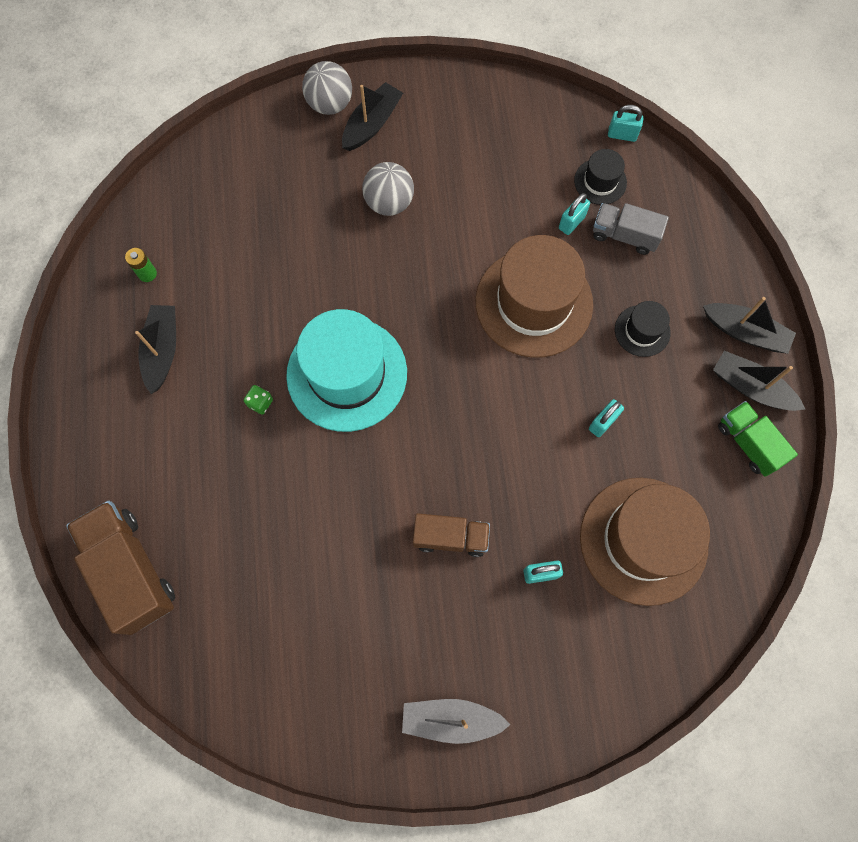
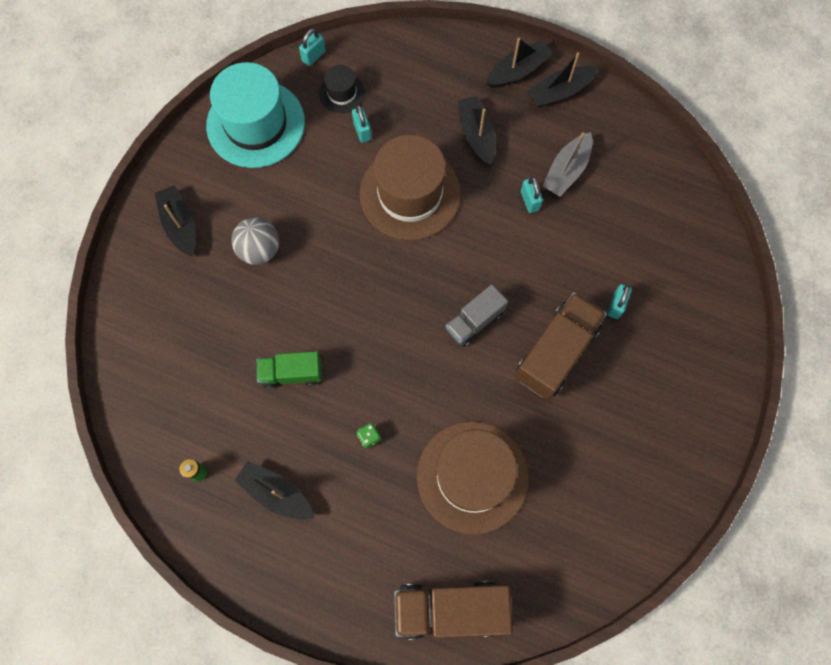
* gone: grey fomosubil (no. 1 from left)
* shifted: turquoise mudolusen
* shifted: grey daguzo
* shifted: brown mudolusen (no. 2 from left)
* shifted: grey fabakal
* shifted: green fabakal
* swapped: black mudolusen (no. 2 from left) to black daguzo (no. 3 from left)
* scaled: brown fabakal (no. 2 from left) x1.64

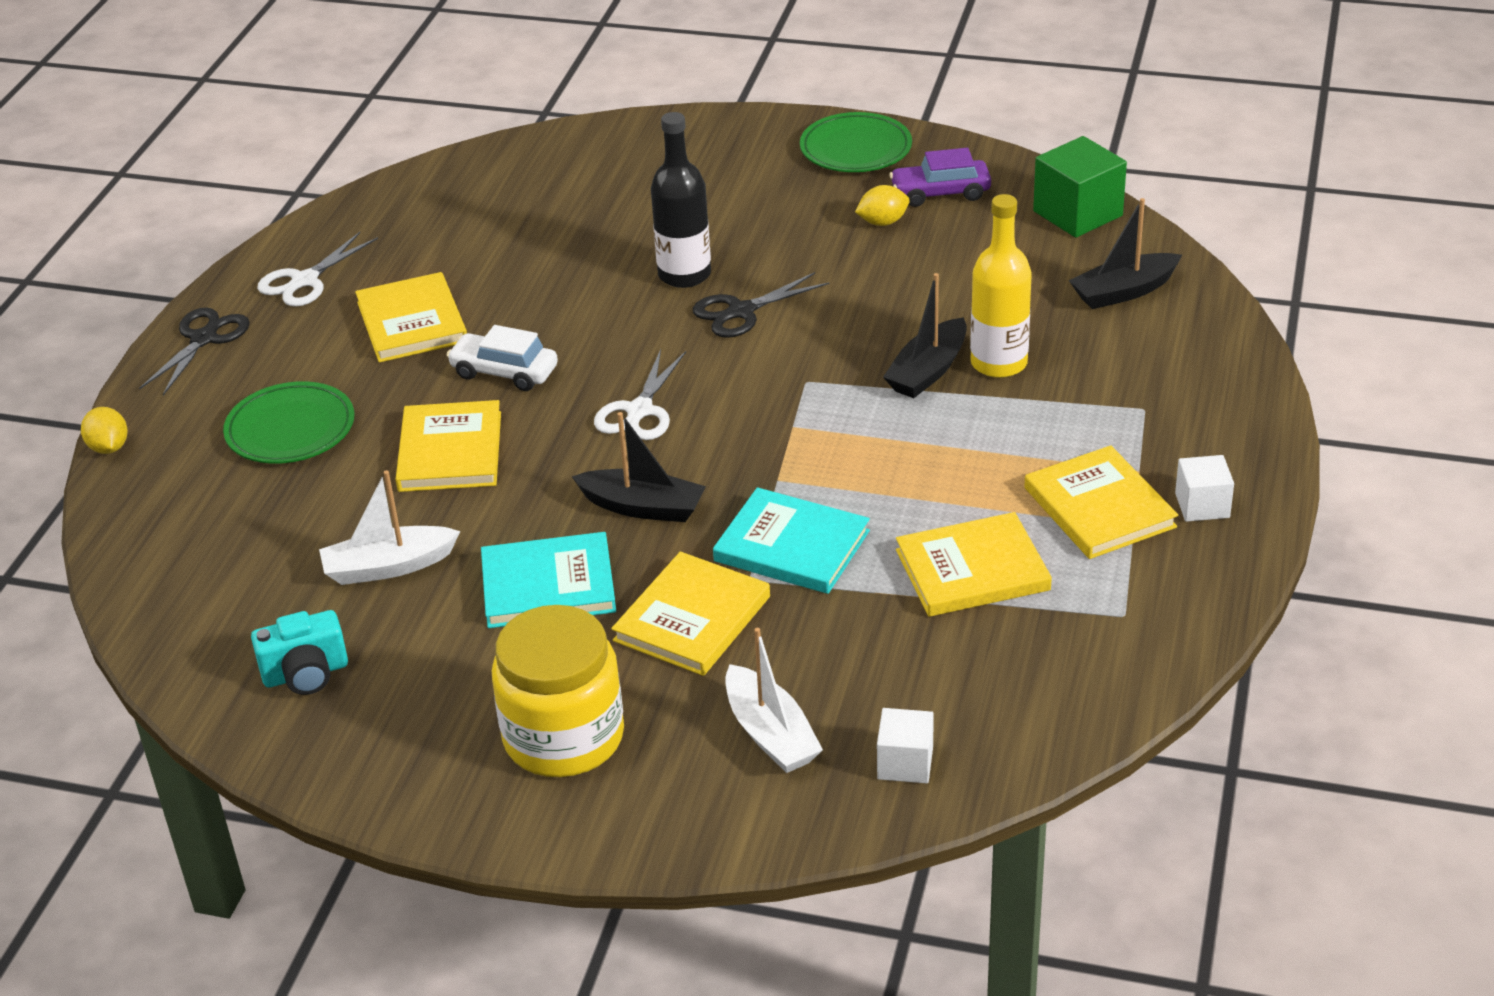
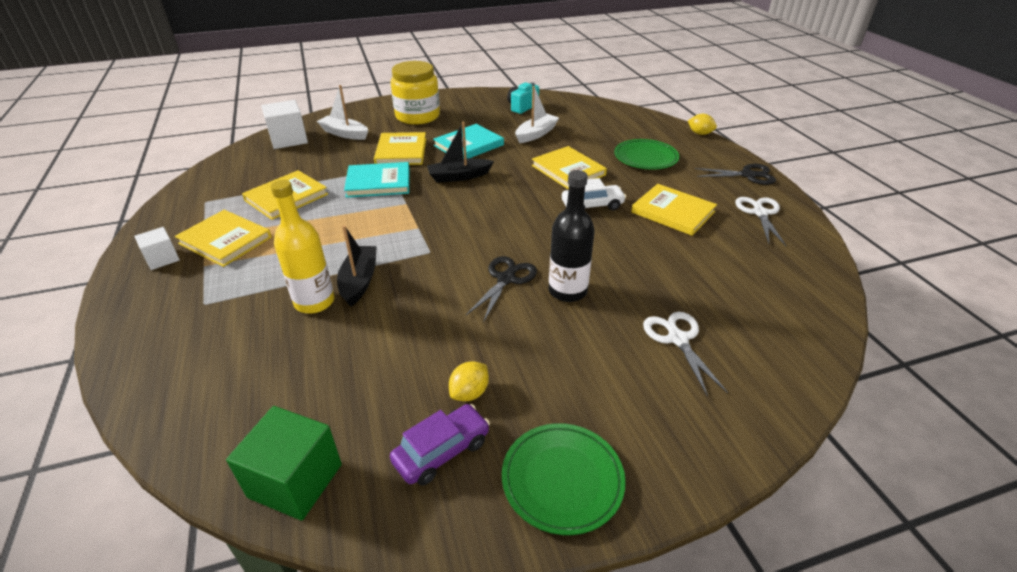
* gone: black daguzo (no. 3 from left)
* shifted: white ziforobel (no. 2 from left in the first image) to white ziforobel (no. 1 from left)
* rotated: black ziforobel (no. 1 from left in the first image) 75 degrees counterclockwise
* scaled: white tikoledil (no. 1 from left in the first image) x1.66

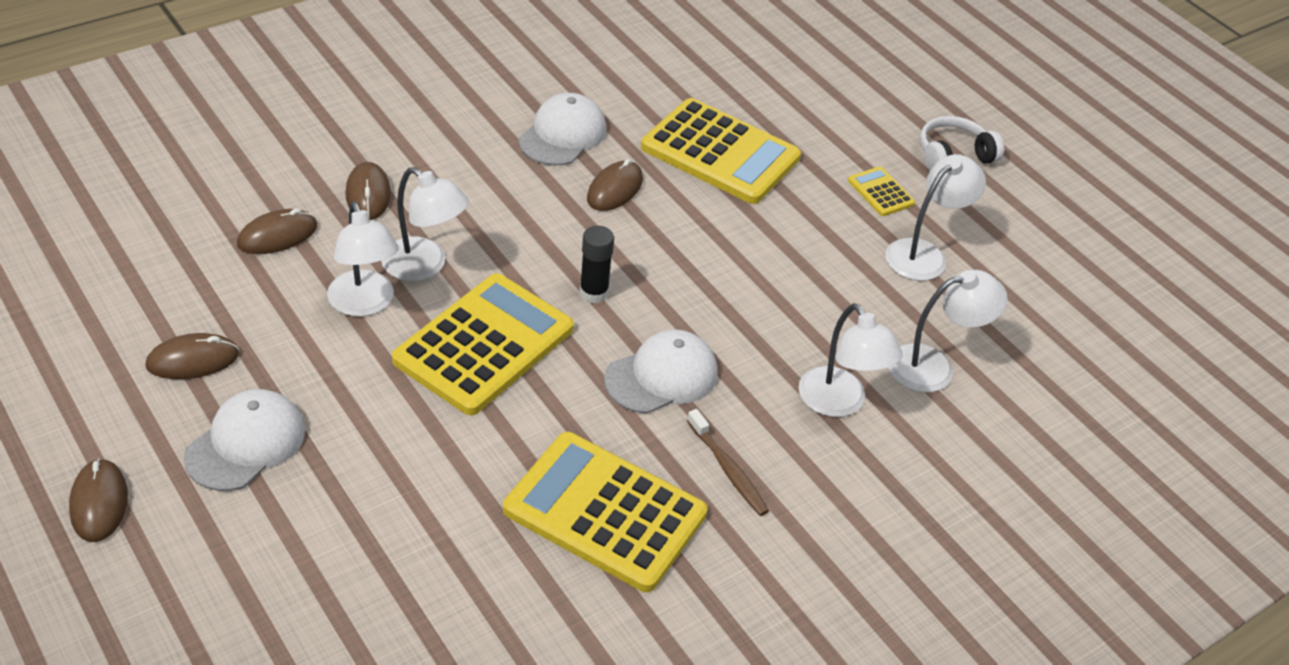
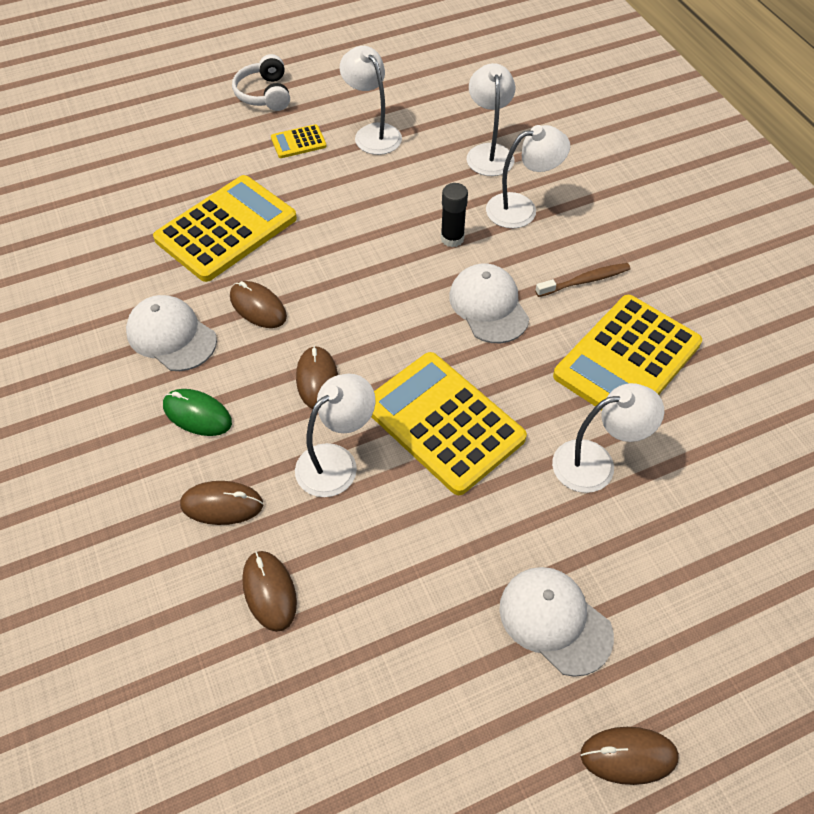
* new: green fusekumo
* shifted: brown fusekumo (no. 2 from left in the first image) to brown fusekumo (no. 4 from left)
* shifted: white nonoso (no. 1 from left in the first image) to white nonoso (no. 5 from left)
* shifted: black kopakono

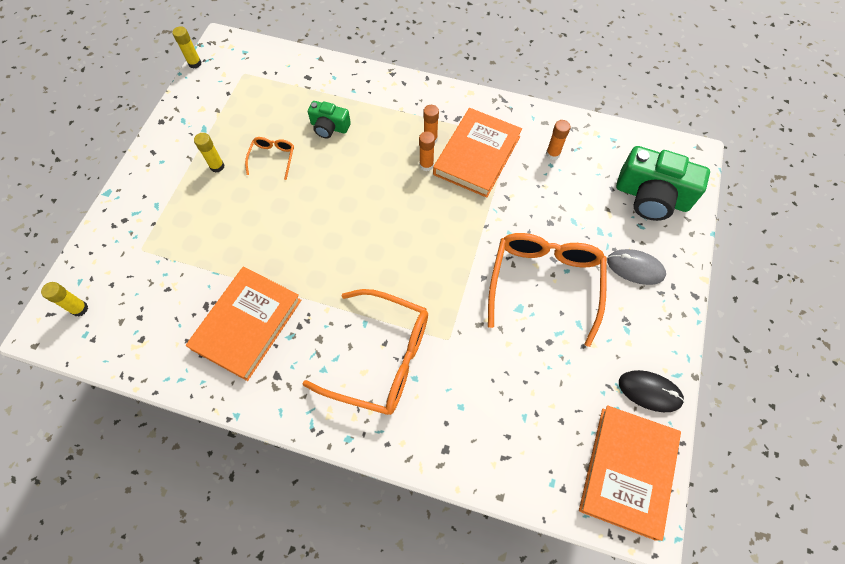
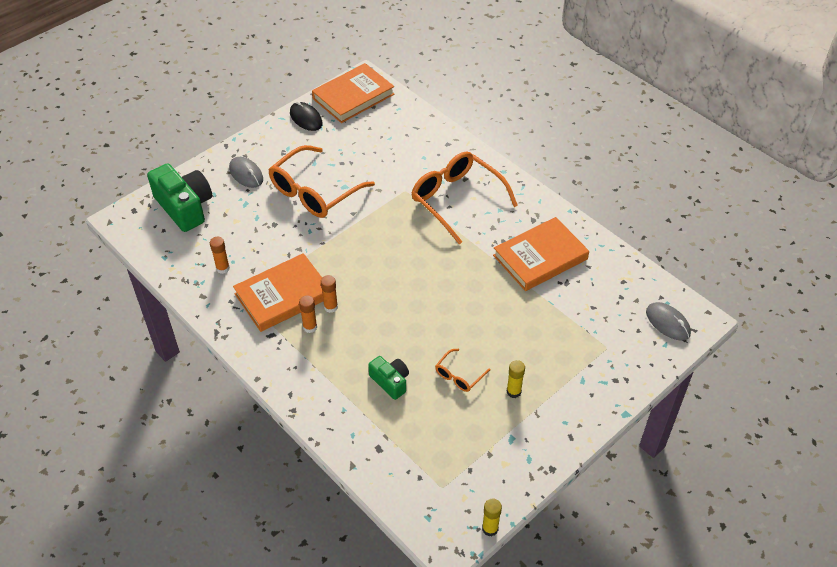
* swapped: yellow kopakono (no. 1 from left) to grey fusekumo (no. 2 from left)

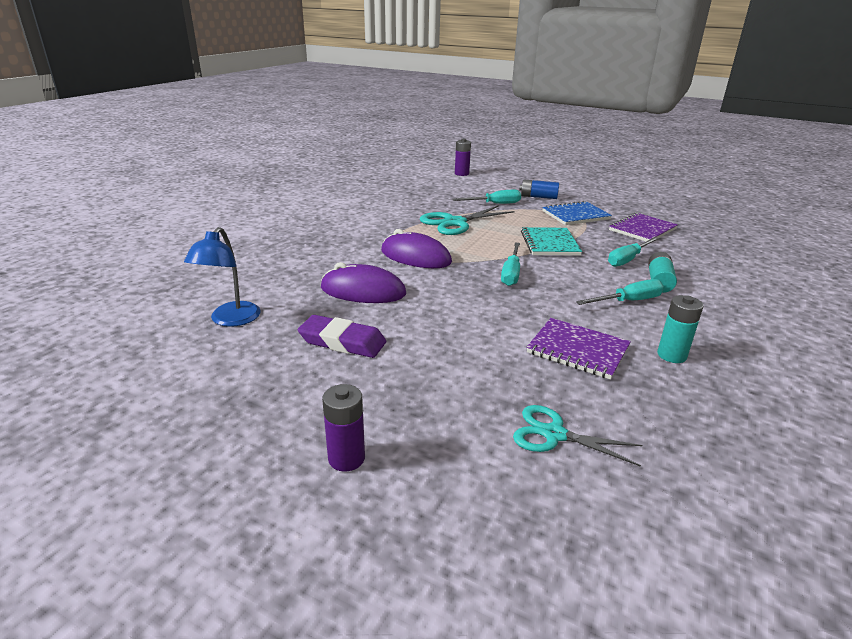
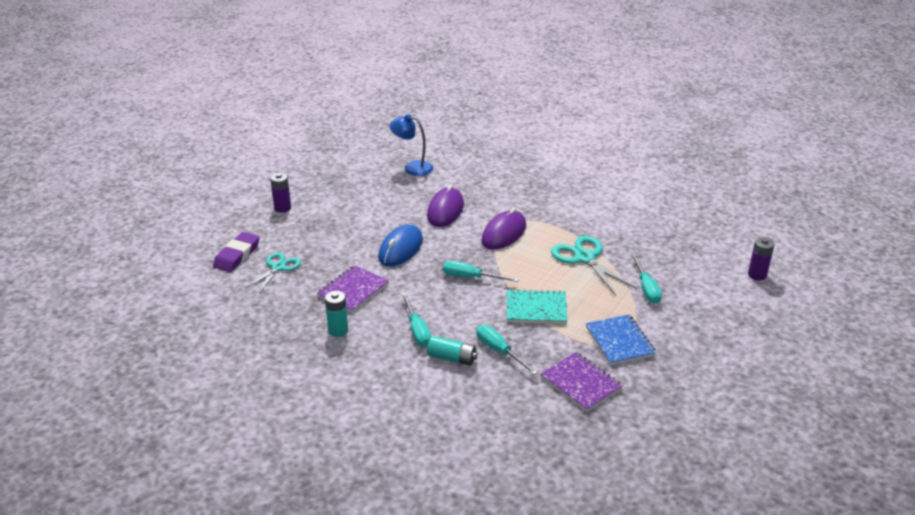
* gone: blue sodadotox
* new: blue fusekumo
* shifted: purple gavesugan

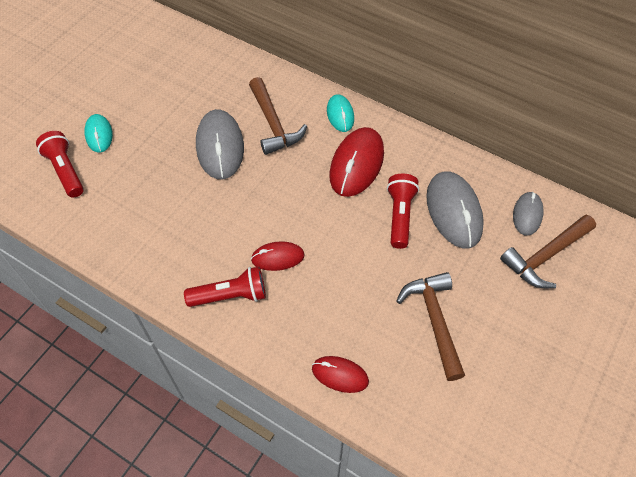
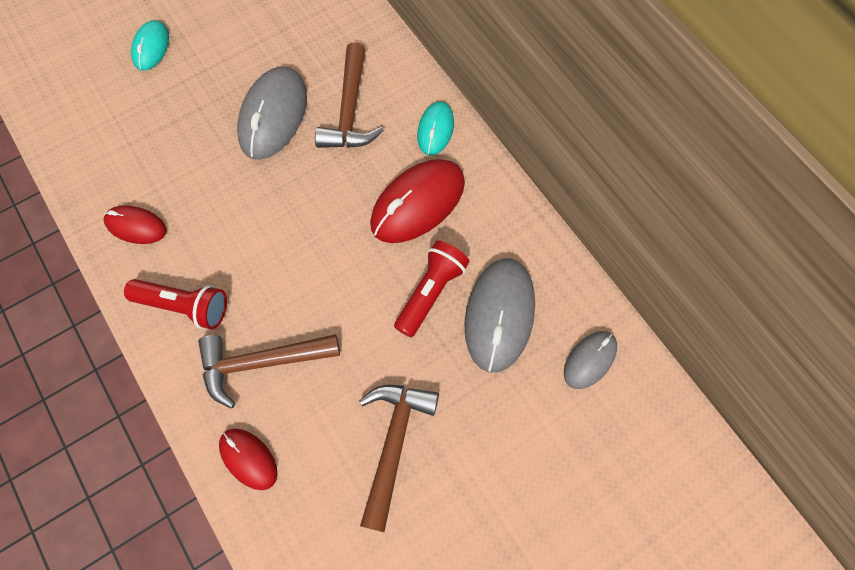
* gone: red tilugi (no. 1 from left)
* shifted: red fusekumo (no. 1 from left)
* shifted: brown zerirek (no. 3 from left in the first image) to brown zerirek (no. 1 from left)

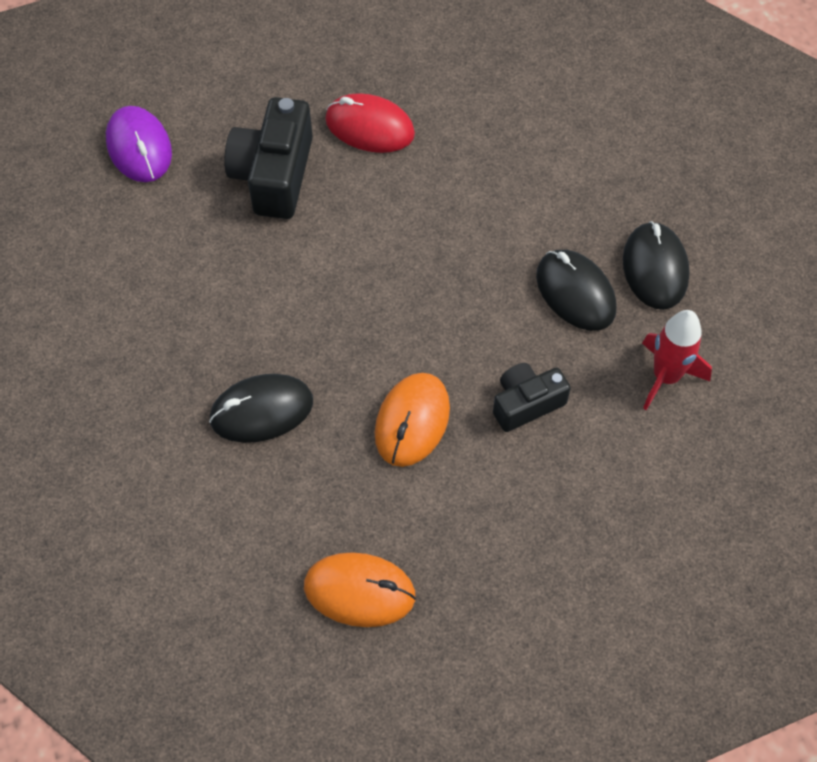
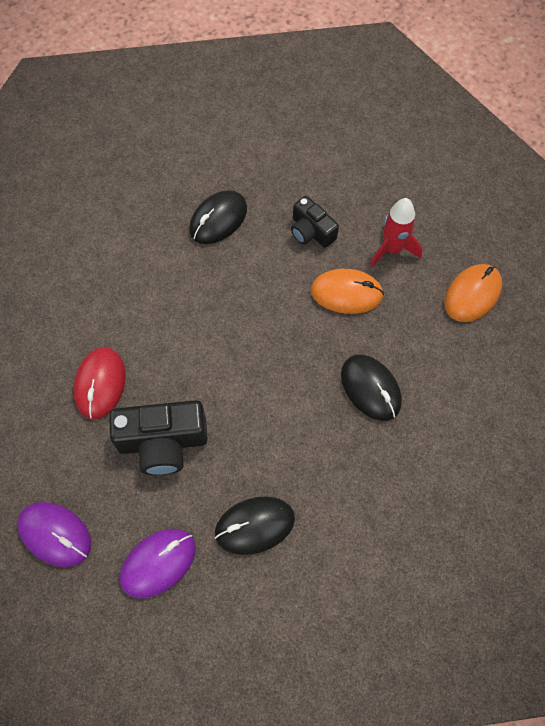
* new: purple fusekumo (no. 1 from left)
* shifted: black fusekumo (no. 3 from left in the first image) to black fusekumo (no. 2 from left)
* shifted: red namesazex
* rotated: orange fusekumo (no. 1 from left in the first image) 45 degrees clockwise

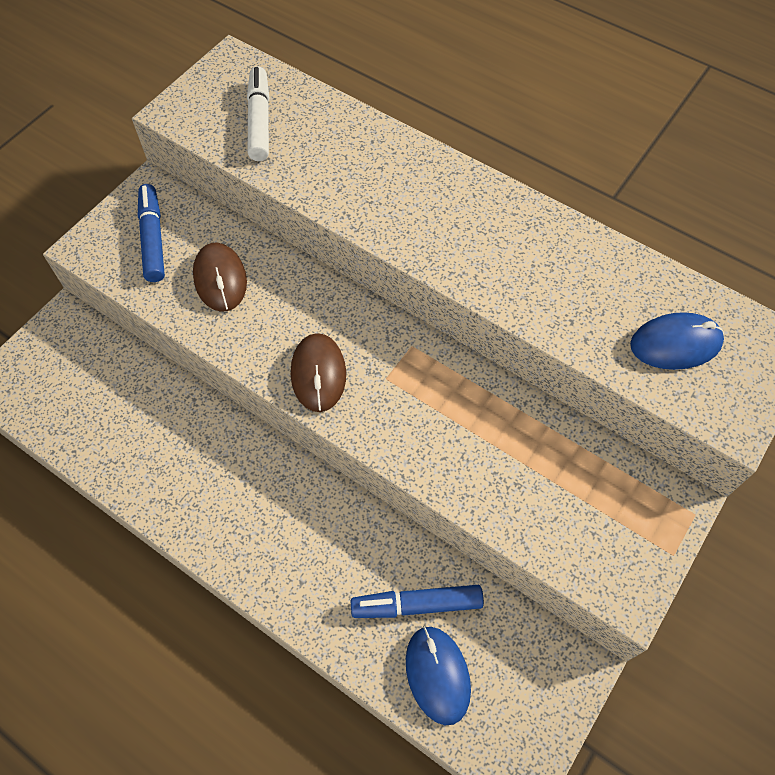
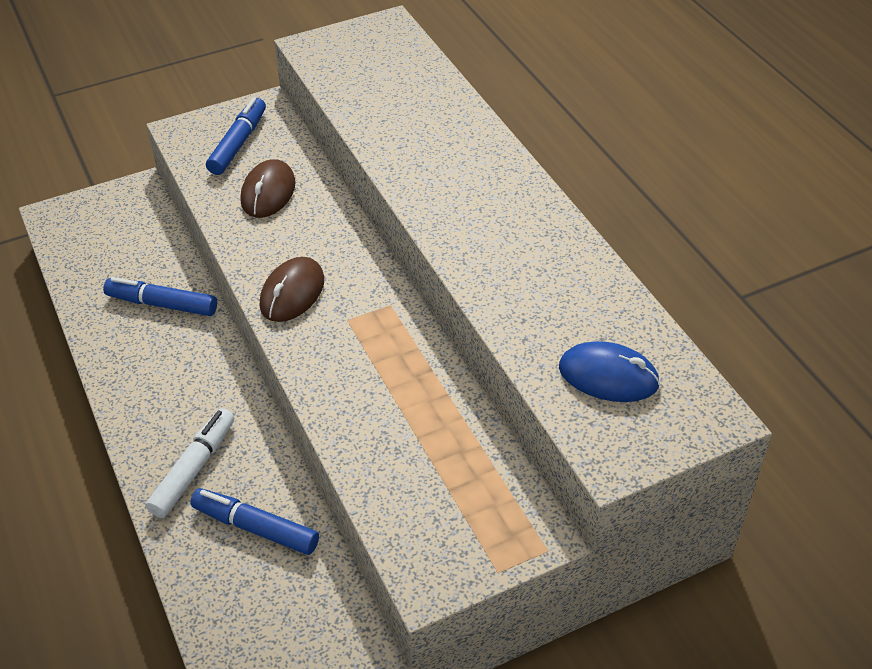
* gone: blue fusekumo (no. 1 from left)
* new: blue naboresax (no. 1 from left)
* shifted: white naboresax

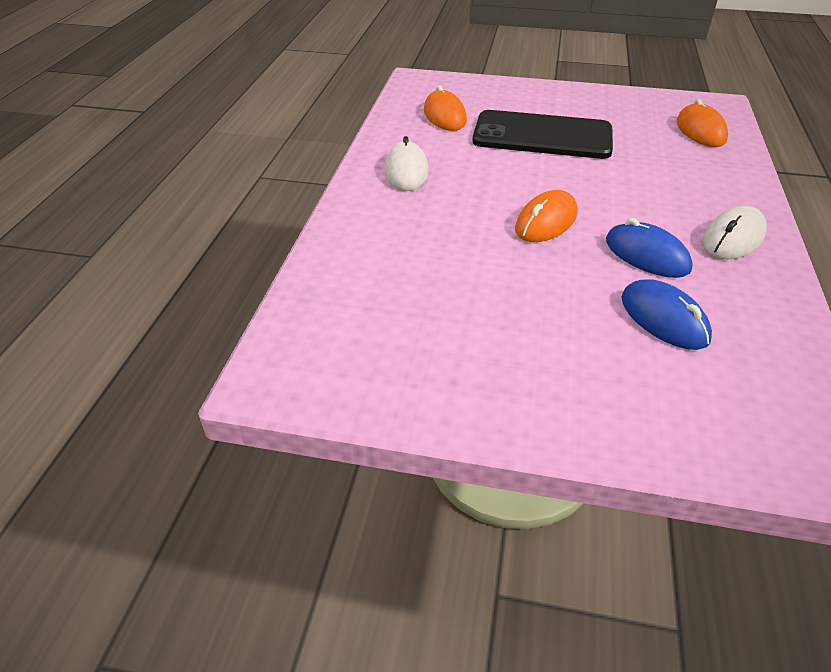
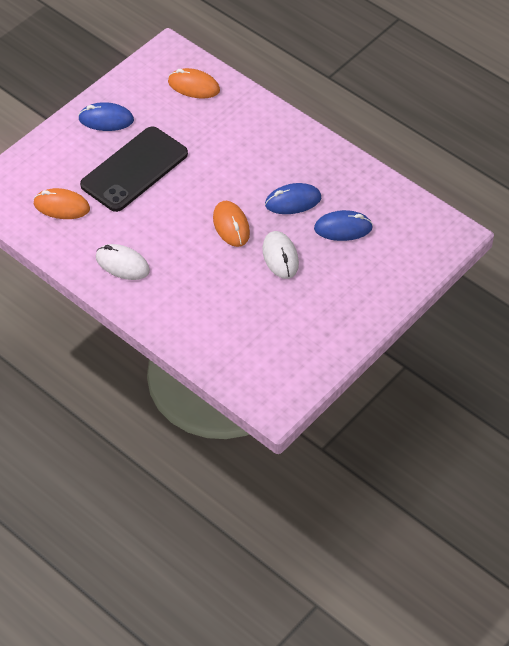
* new: blue fusekumo (no. 1 from left)
* shifted: white fusekumo (no. 2 from left)

